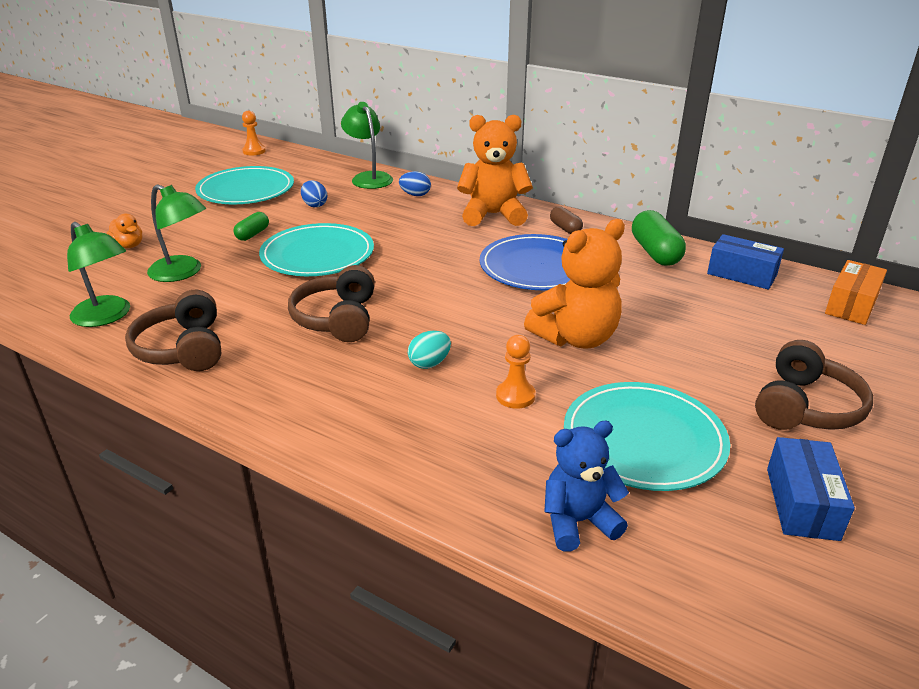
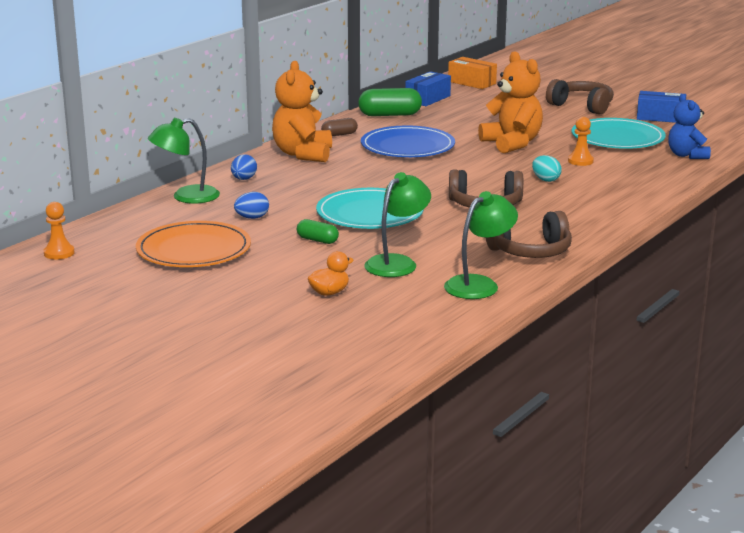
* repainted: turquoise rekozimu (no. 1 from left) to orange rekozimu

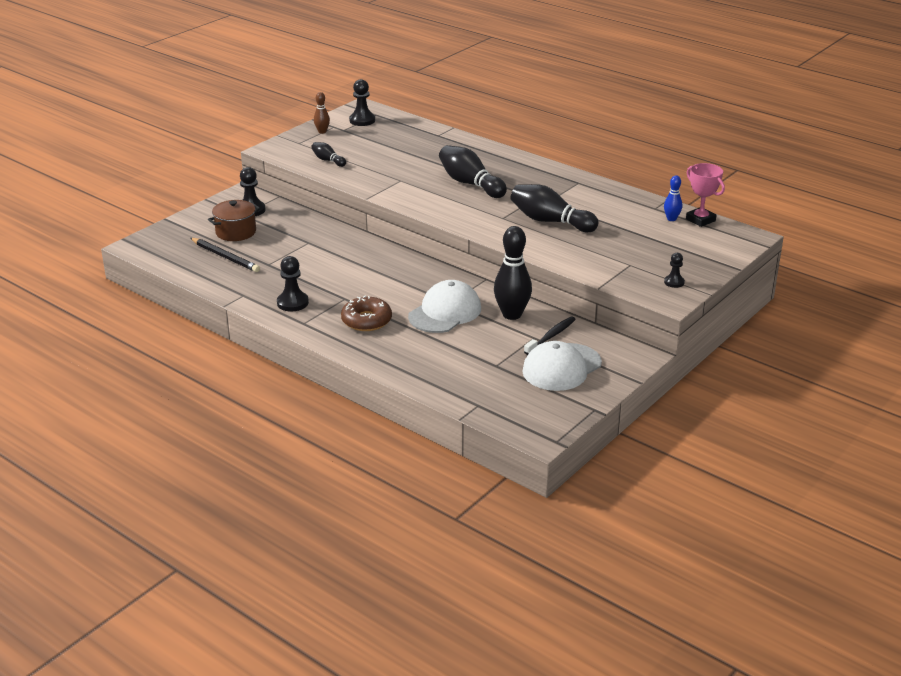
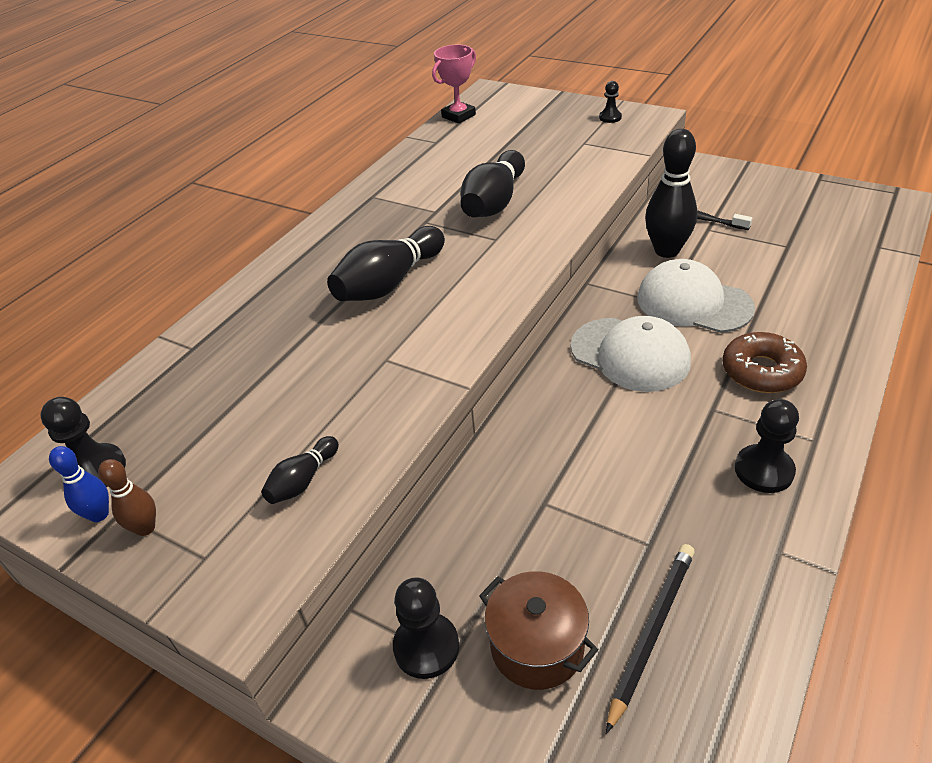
* shifted: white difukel (no. 2 from left in the first image) to white difukel (no. 1 from left)
* shifted: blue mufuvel

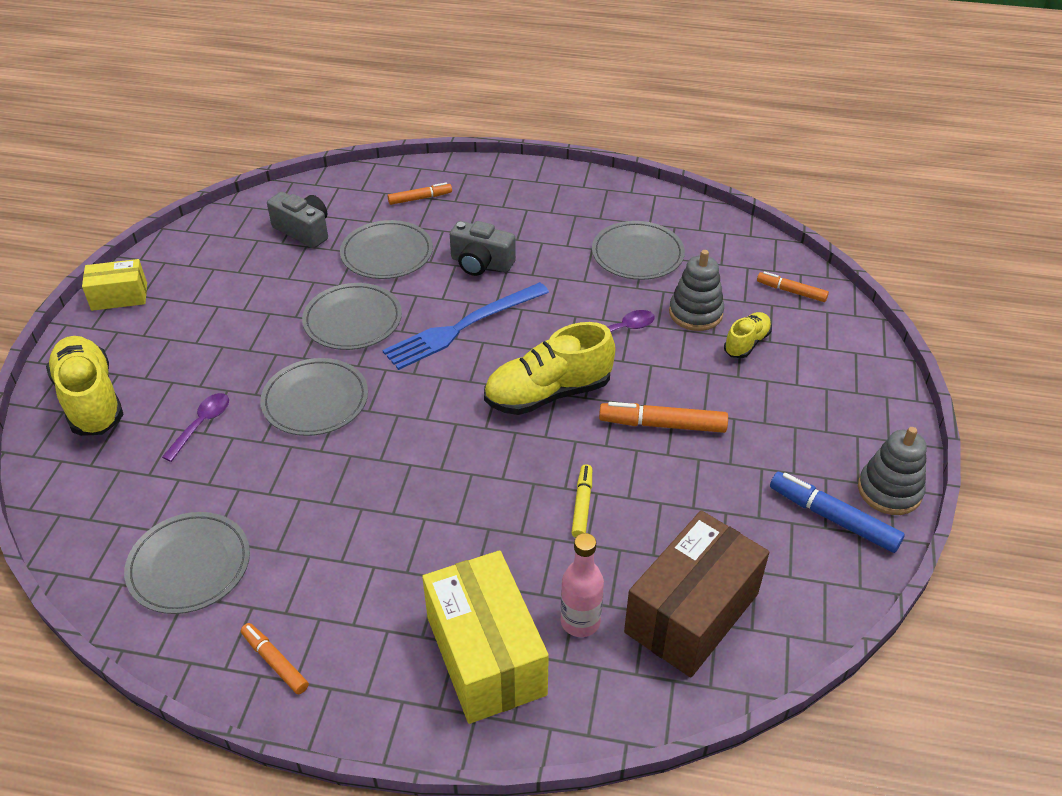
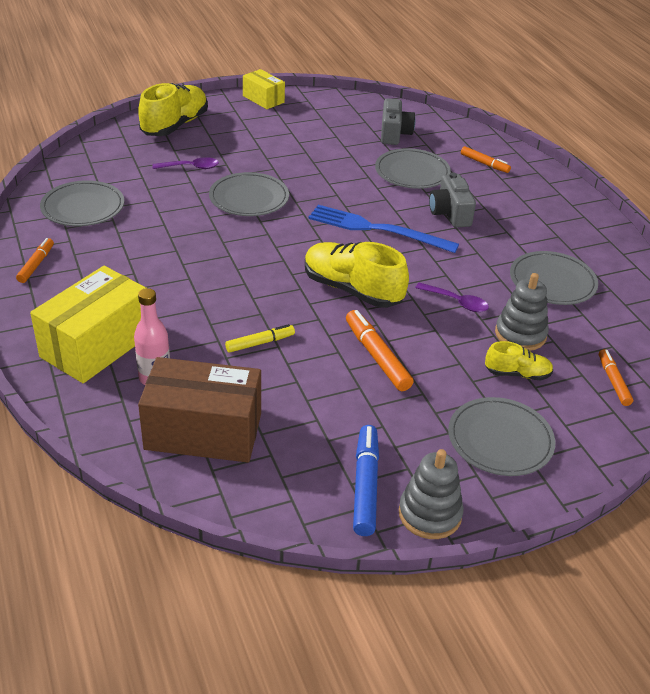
* shifted: grey rekozimu (no. 3 from left in the first image) to grey rekozimu (no. 4 from left)

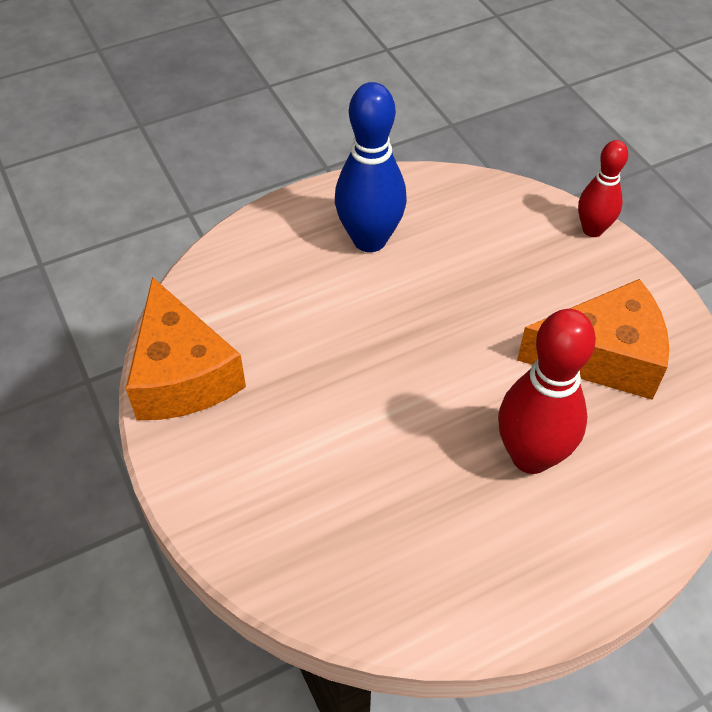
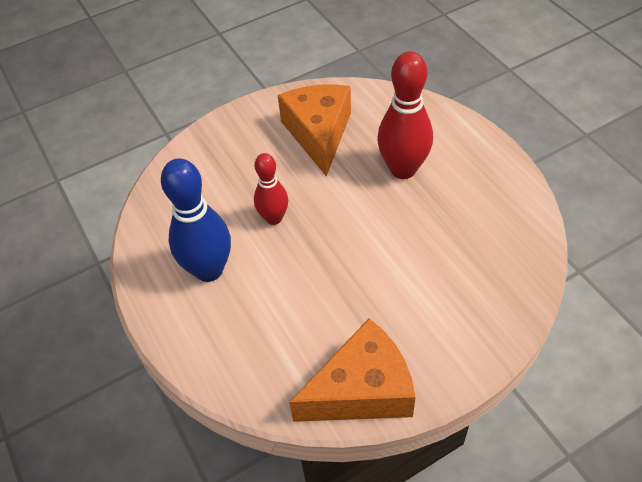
* shifted: red mufuvel (no. 2 from left in the first image) to red mufuvel (no. 1 from left)

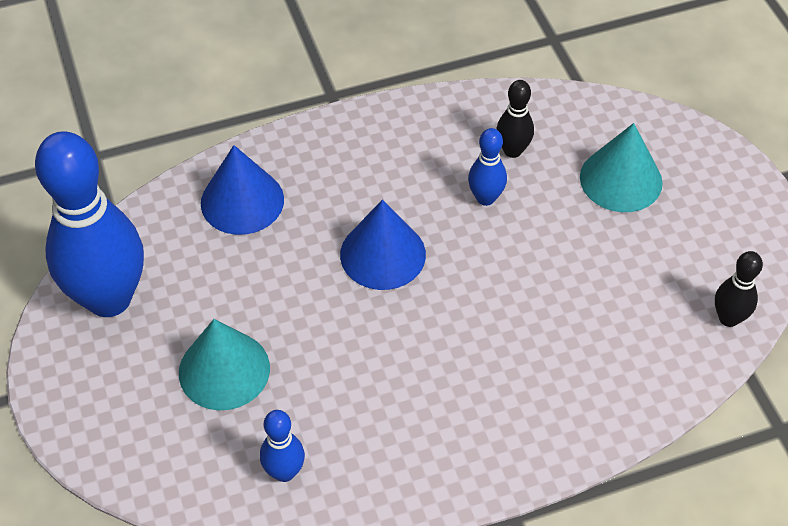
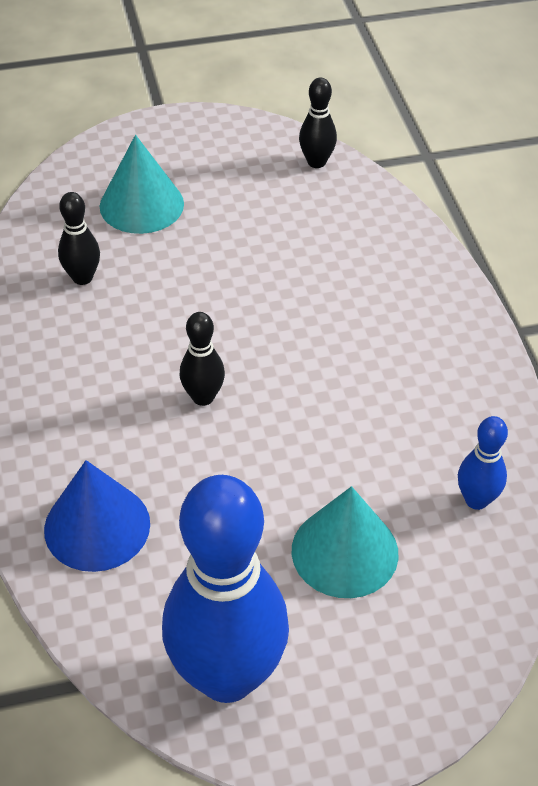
* gone: blue mufuvel (no. 3 from left)
* swapped: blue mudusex (no. 2 from left) to black mufuvel (no. 2 from left)

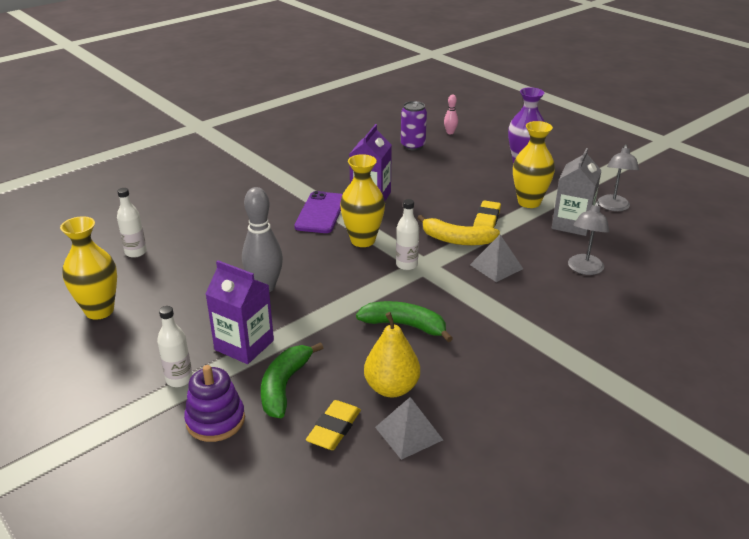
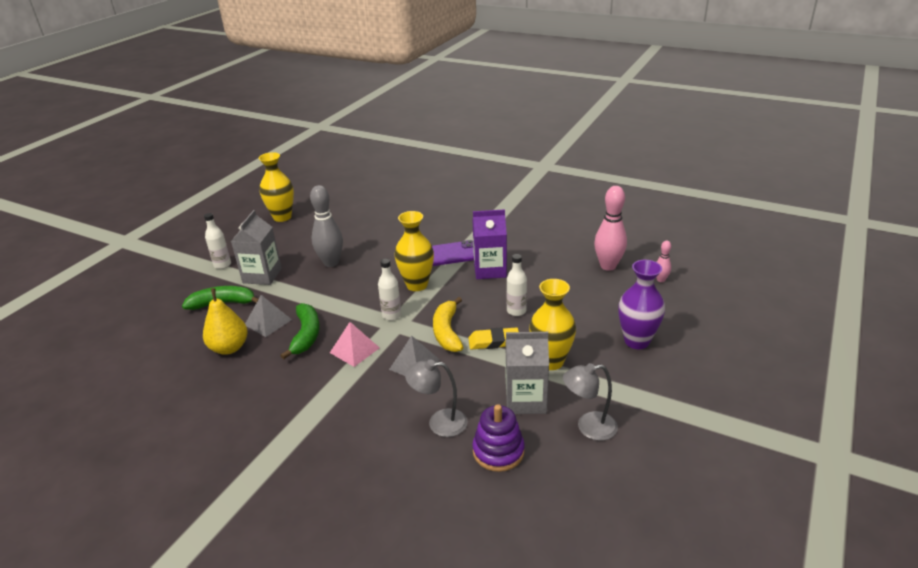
* gone: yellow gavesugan (no. 1 from left)
* new: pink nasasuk
* shifted: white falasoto (no. 1 from left in the first image) to white falasoto (no. 3 from left)
* shifted: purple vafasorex
* shifted: grey nasasuk (no. 1 from left)
* swapped: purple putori to pink mufuvel (no. 1 from left)
* repainted: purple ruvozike (no. 1 from left) to grey ruvozike (no. 1 from left)

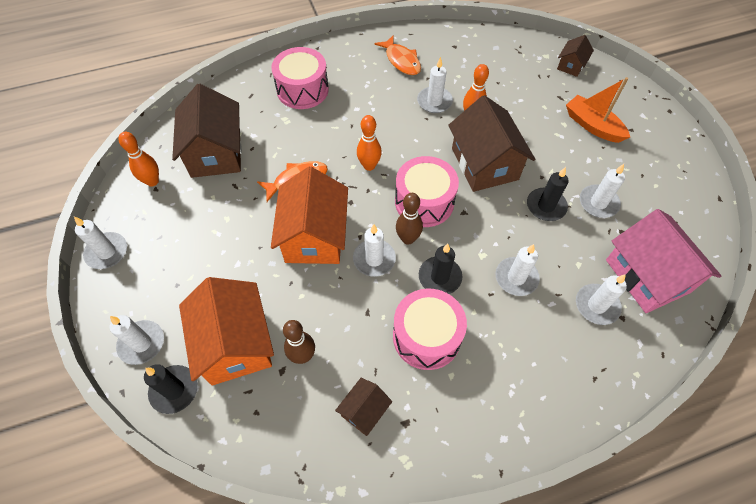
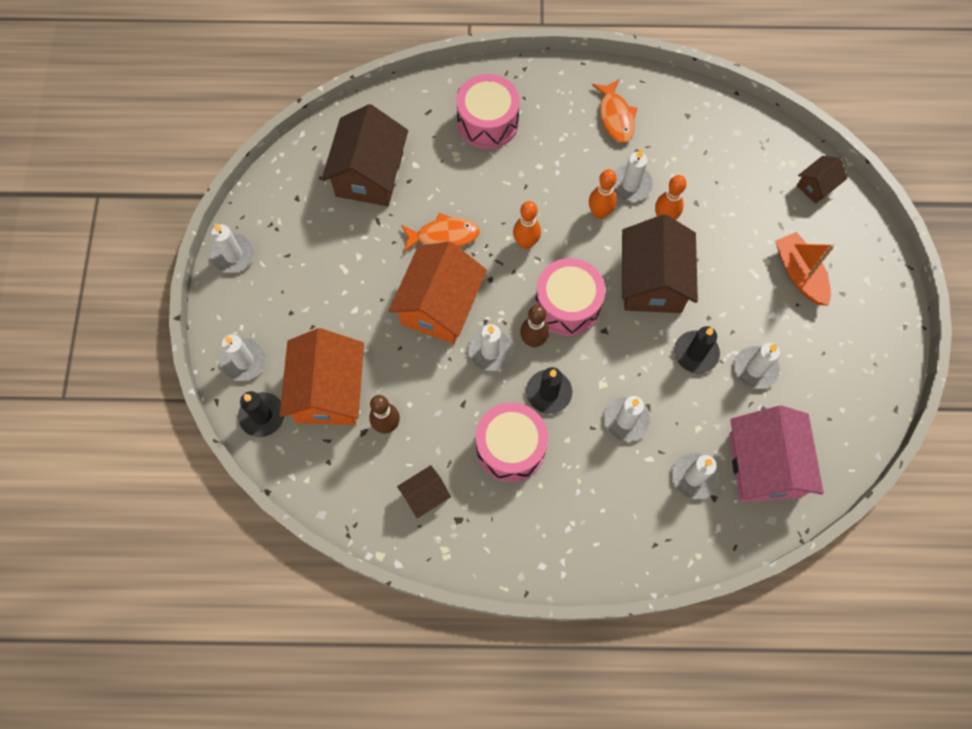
* shifted: orange mufuvel (no. 1 from left in the first image) to orange mufuvel (no. 2 from left)

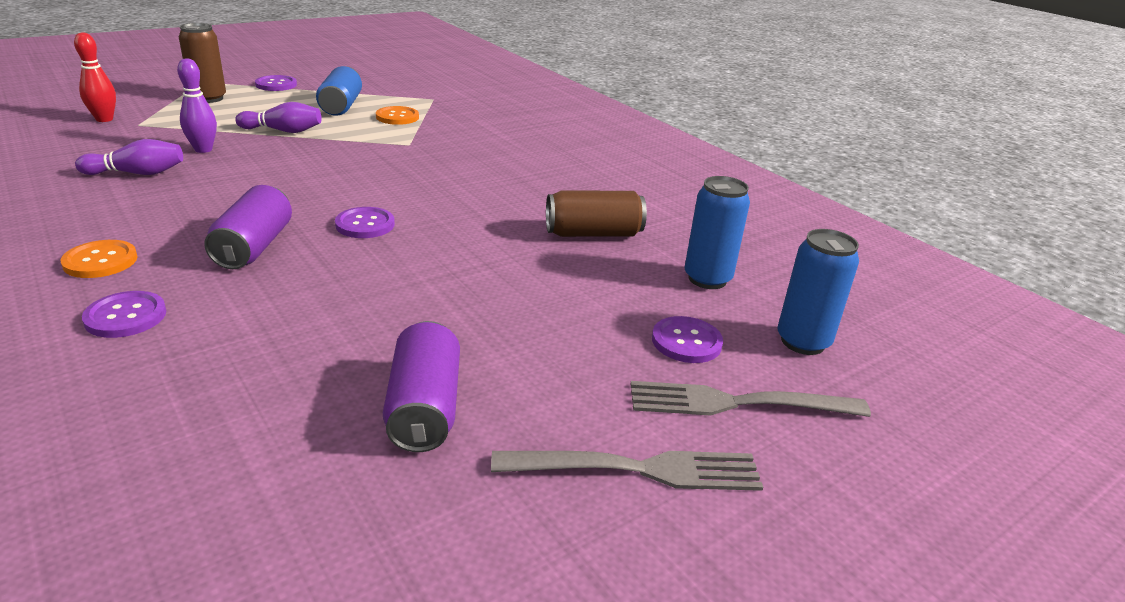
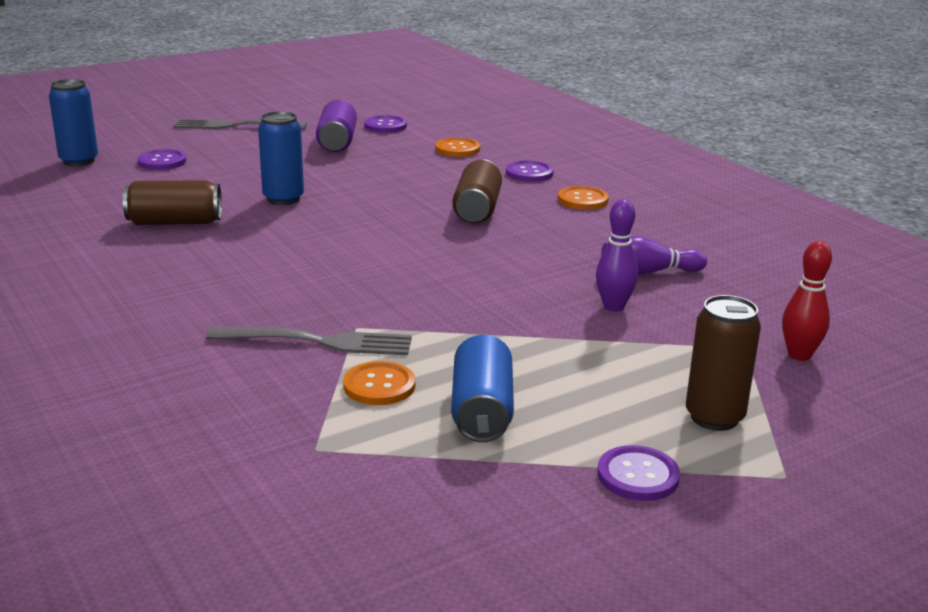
* gone: purple mufuvel (no. 3 from left)
* new: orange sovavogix (no. 2 from left)
* shifted: purple sovavogix (no. 3 from left in the first image) to purple sovavogix (no. 2 from left)
* shifted: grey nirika (no. 2 from left)
* shifted: blue putori (no. 2 from left)
* repainted: purple putori (no. 1 from left) to brown putori (no. 2 from left)

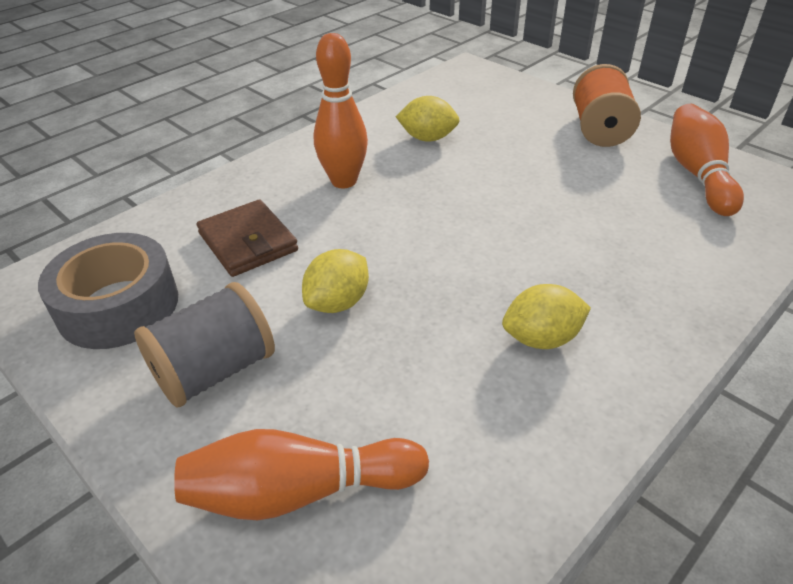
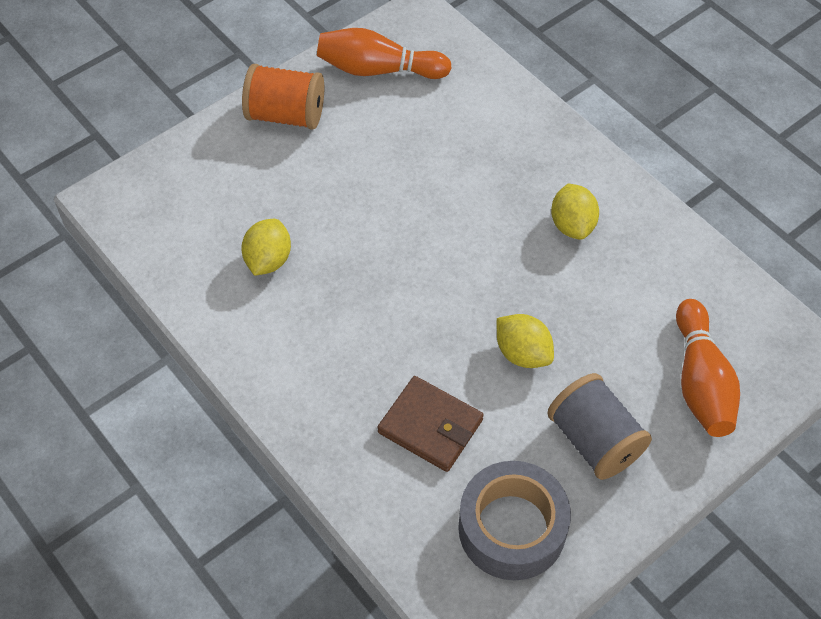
* gone: orange mufuvel (no. 2 from left)
* rotated: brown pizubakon 60 degrees clockwise

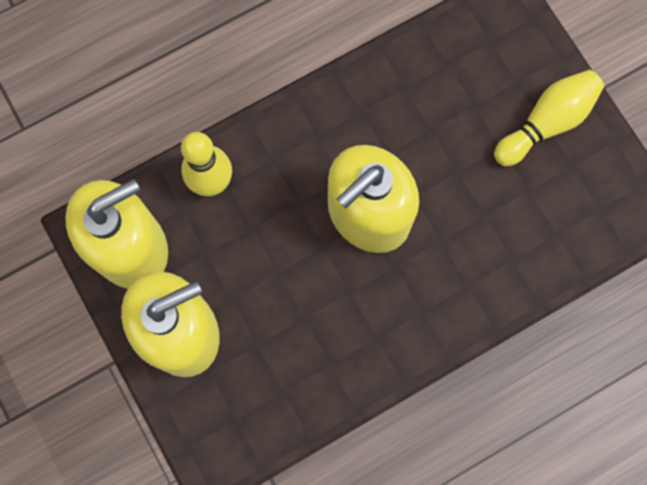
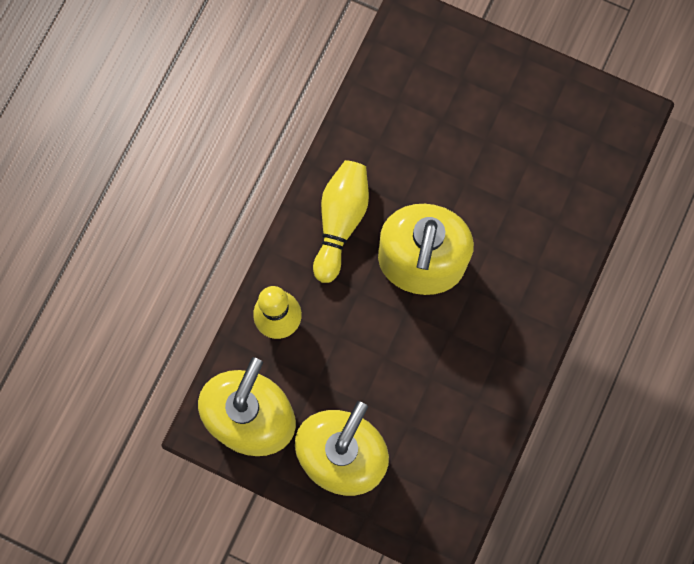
* shifted: yellow mufuvel (no. 2 from left)

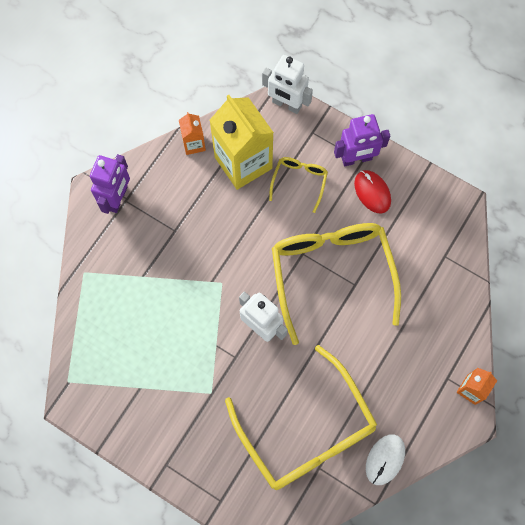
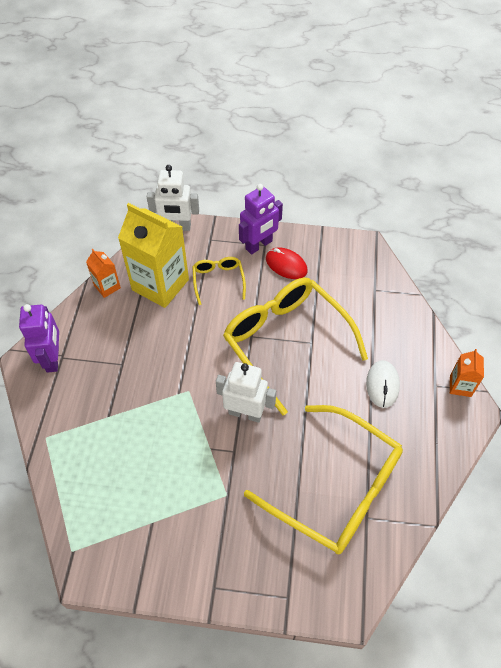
* shifted: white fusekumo

